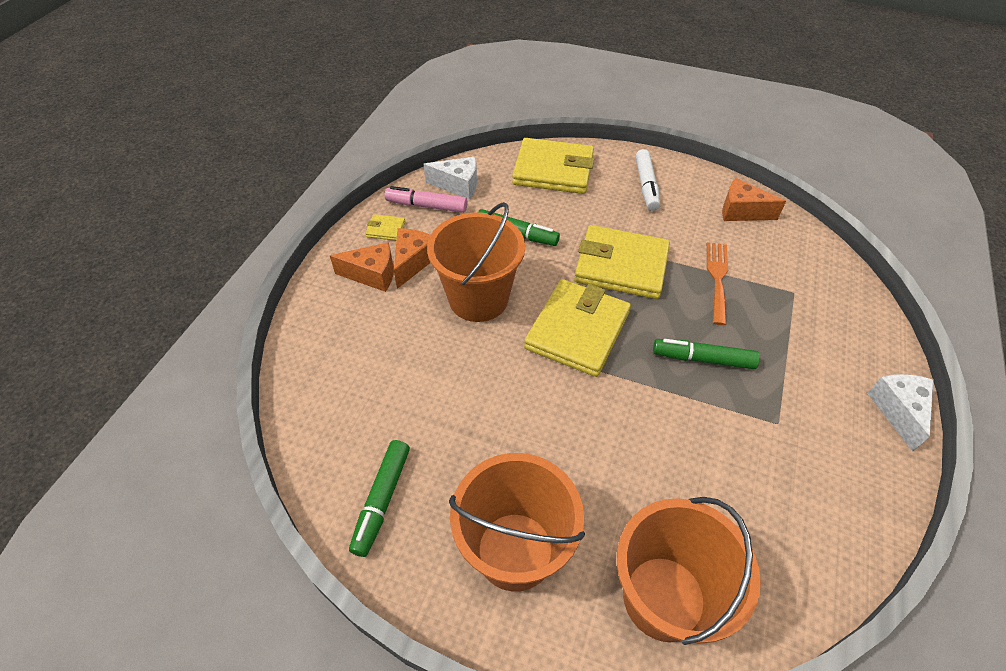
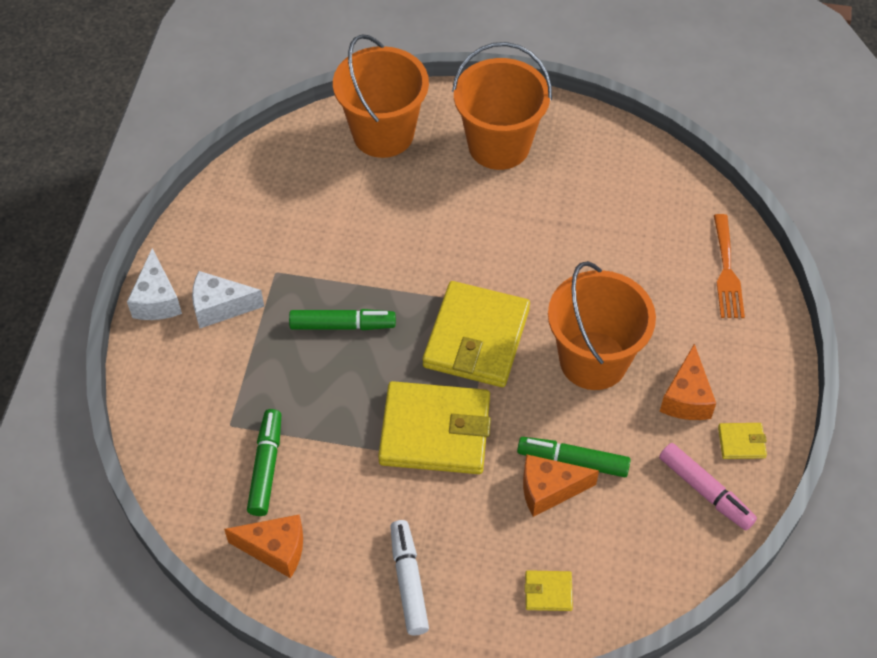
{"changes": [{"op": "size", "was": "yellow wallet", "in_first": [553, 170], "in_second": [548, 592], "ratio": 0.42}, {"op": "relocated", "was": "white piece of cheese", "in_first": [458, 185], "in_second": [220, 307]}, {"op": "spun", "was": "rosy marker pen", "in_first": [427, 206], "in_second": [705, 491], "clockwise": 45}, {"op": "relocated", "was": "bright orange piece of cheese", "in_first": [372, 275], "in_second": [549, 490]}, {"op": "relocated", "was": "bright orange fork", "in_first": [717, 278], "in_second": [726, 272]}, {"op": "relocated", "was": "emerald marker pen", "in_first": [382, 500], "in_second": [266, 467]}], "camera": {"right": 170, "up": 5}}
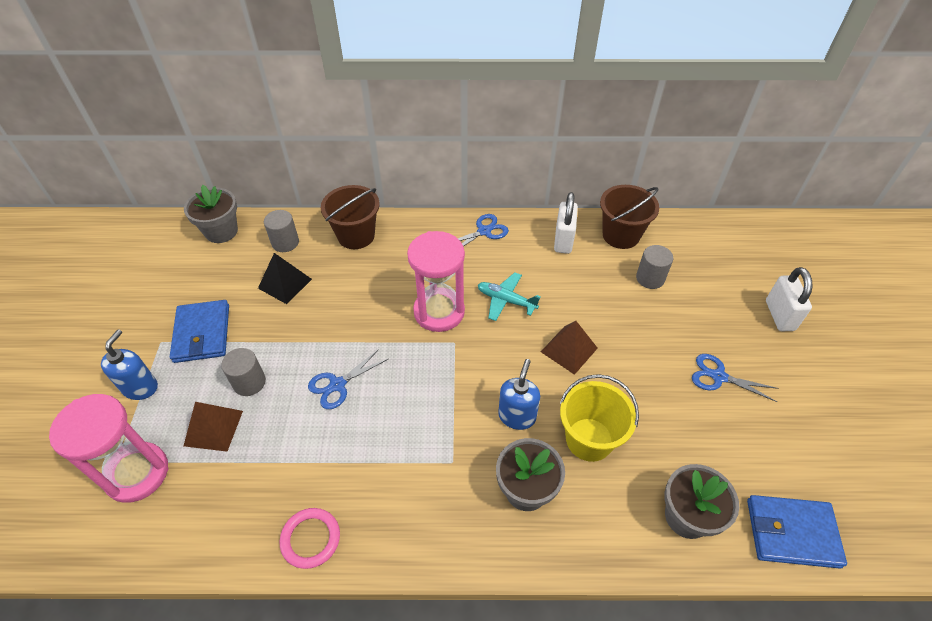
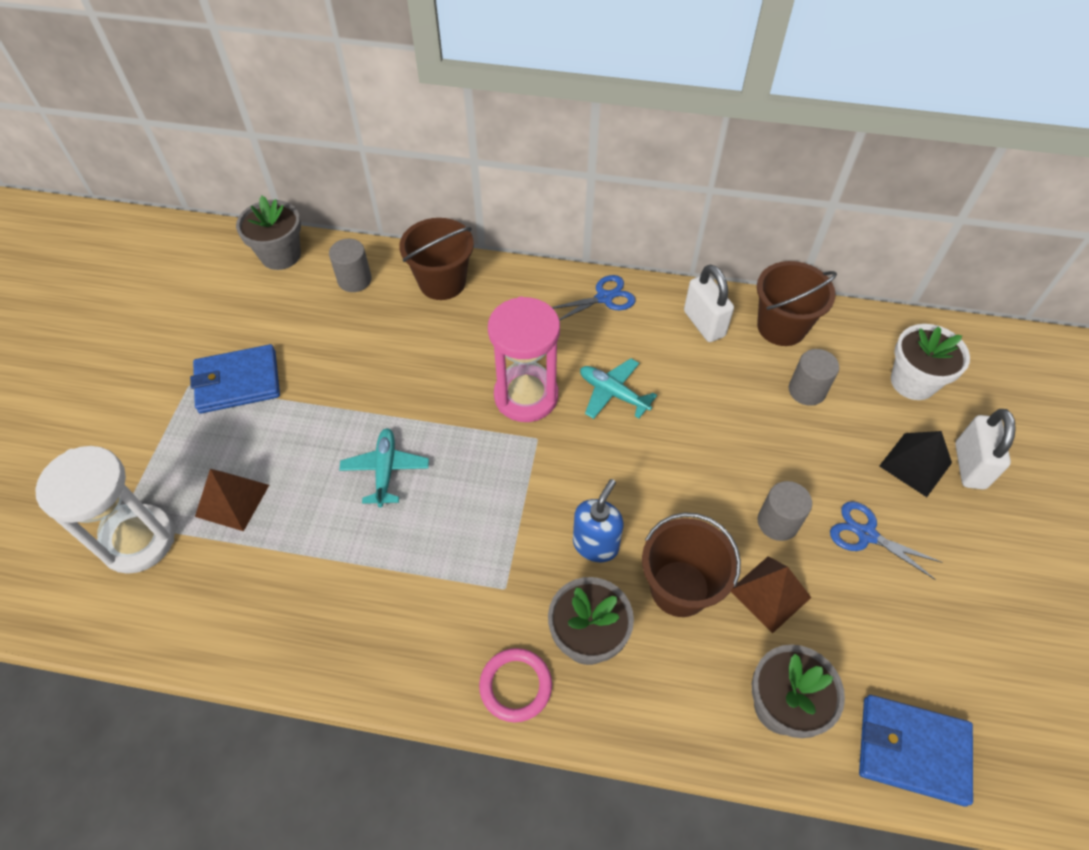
{"changes": [{"op": "spun", "was": "white padlock", "in_first": [563, 240], "in_second": [704, 324], "clockwise": -45}, {"op": "relocated", "was": "ebony solid pyramid", "in_first": [285, 283], "in_second": [915, 464]}, {"op": "spun", "was": "royal blue wallet", "in_first": [202, 333], "in_second": [238, 382], "clockwise": 75}, {"op": "relocated", "was": "russet solid pyramid", "in_first": [569, 350], "in_second": [770, 593]}, {"op": "missing", "was": "royal blue pump bottle", "in_first": [140, 387]}, {"op": "relocated", "was": "ash-grey cylinder", "in_first": [249, 382], "in_second": [777, 522]}, {"op": "exchanged", "was": "royal blue pair of scissors", "now": "aqua toy plane", "in_first": [337, 385], "in_second": [385, 470]}, {"op": "colour", "was": "yellow bucket", "now": "russet bucket", "in_first": [589, 439], "in_second": [679, 588]}, {"op": "colour", "was": "rosy sand timer", "now": "white sand timer", "in_first": [137, 473], "in_second": [138, 540]}, {"op": "relocated", "was": "rosy torus", "in_first": [310, 539], "in_second": [515, 686]}, {"op": "appeared", "now": "white potted plant", "in_second": [913, 382]}], "camera": {"right": 10, "up": 5}}
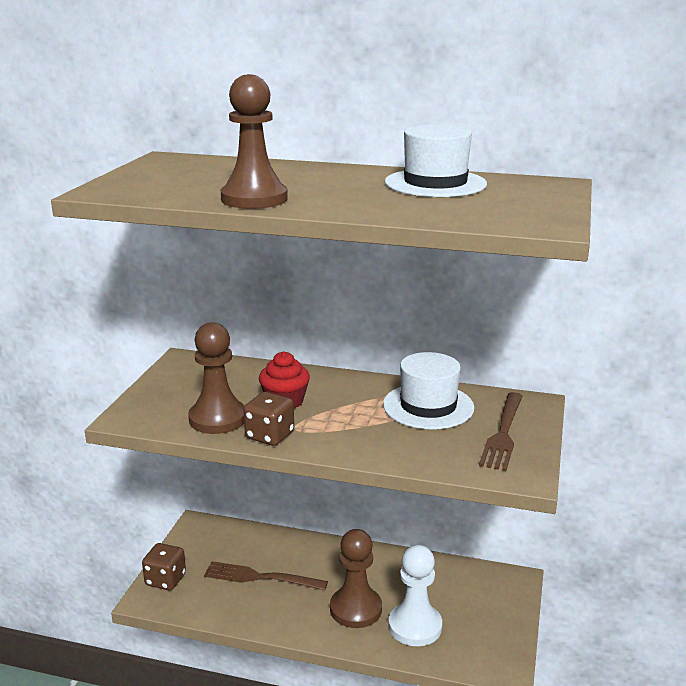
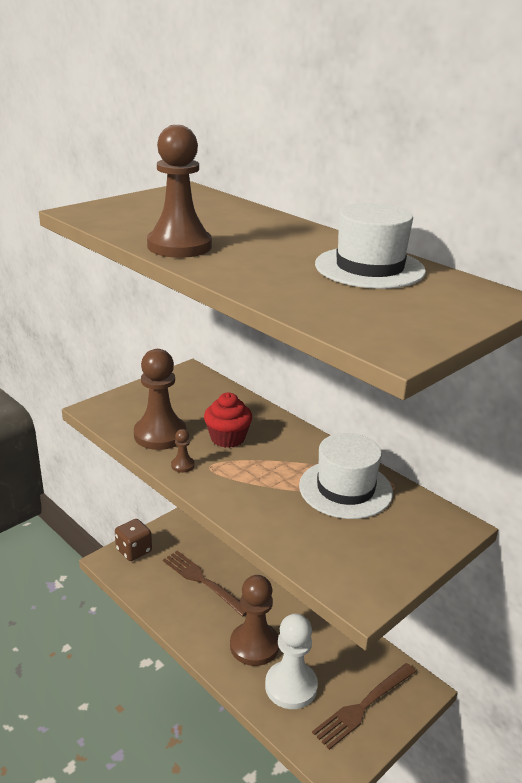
{"changes": [{"op": "exchanged", "was": "russet game die", "now": "russet chess pawn", "in_first": [269, 436], "in_second": [182, 465]}, {"op": "relocated", "was": "russet fork", "in_first": [503, 433], "in_second": [363, 706]}], "camera": {"right": 30, "up": 5}}
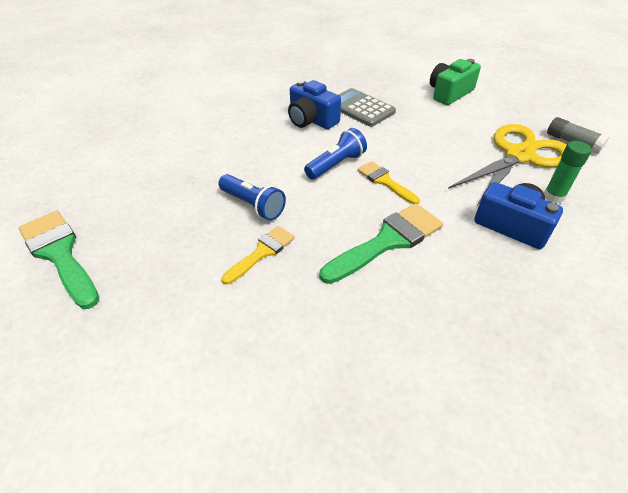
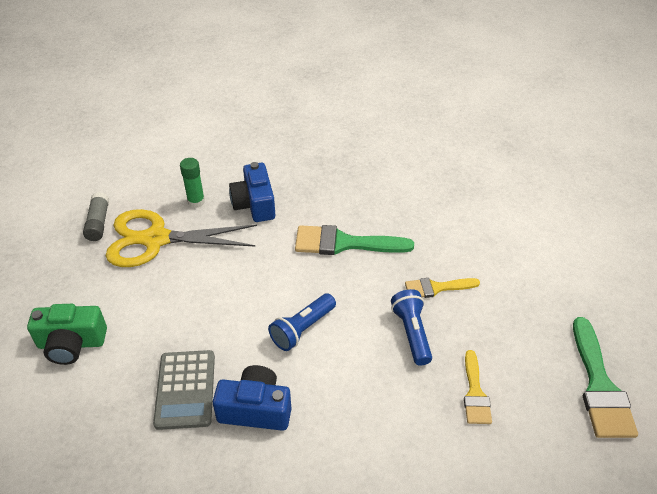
{"changes": [{"op": "spun", "was": "royal blue photo camera", "in_first": [311, 120], "in_second": [255, 409], "clockwise": -75}, {"op": "spun", "was": "royal blue flashlight", "in_first": [336, 165], "in_second": [302, 329], "clockwise": -45}, {"op": "relocated", "was": "yellow paint brush", "in_first": [385, 181], "in_second": [475, 393]}], "camera": {"right": -140, "up": 0}}
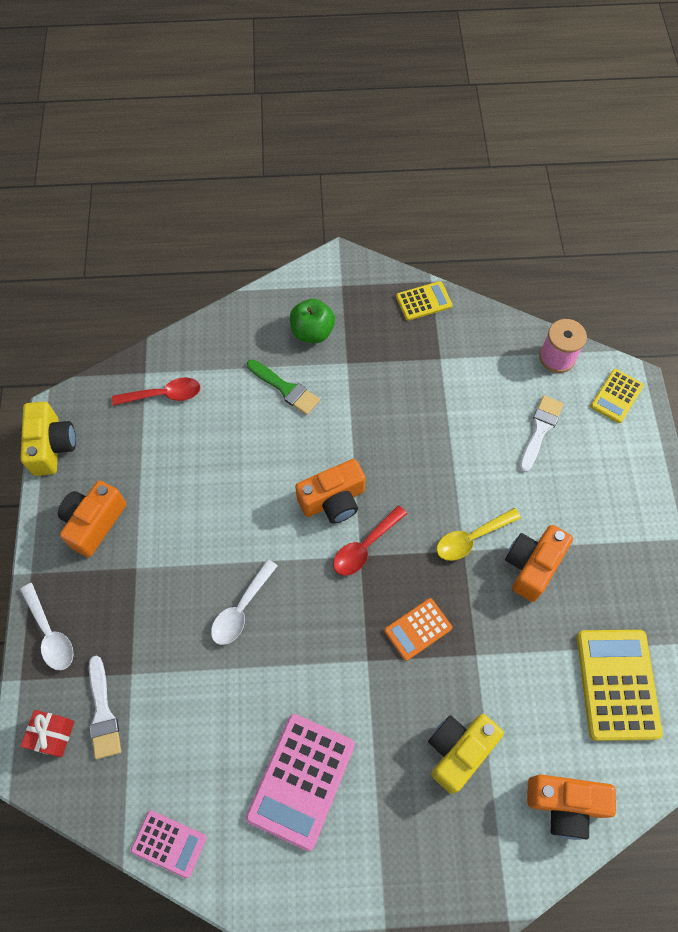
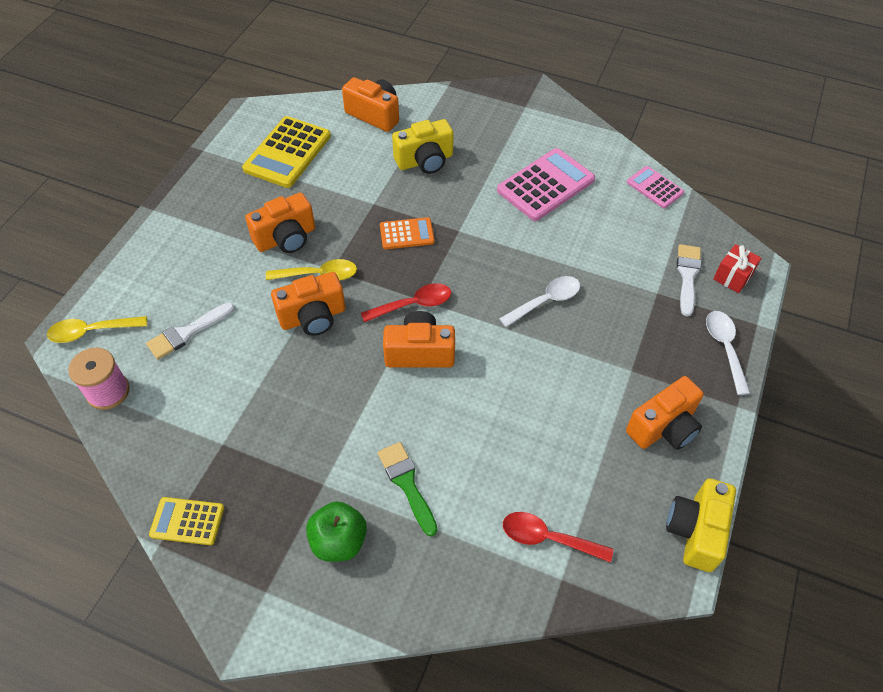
{"changes": [{"op": "exchanged", "was": "yellow adding machine", "now": "yellow teaspoon", "in_first": [616, 396], "in_second": [91, 332]}, {"op": "appeared", "now": "bright orange photo camera", "in_second": [313, 317]}], "camera": {"right": -155, "up": -10}}
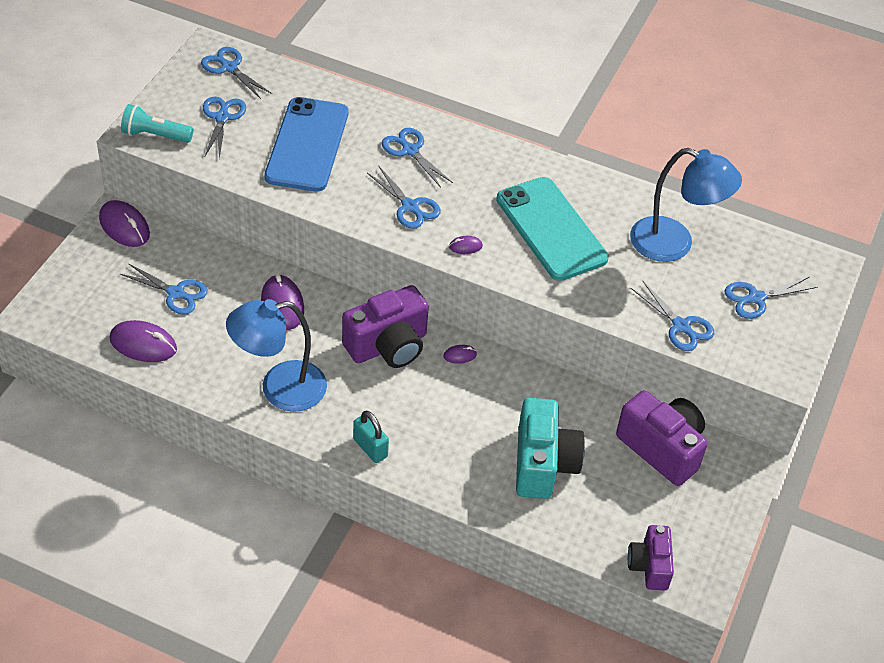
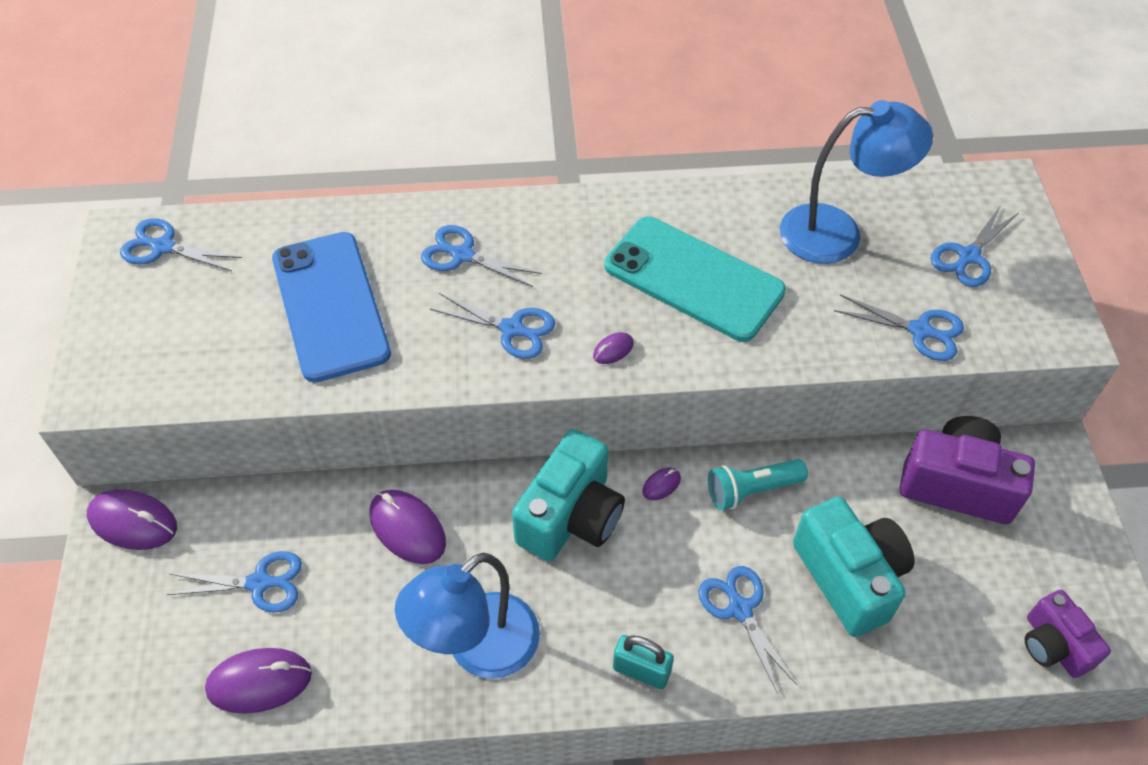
{"changes": [{"op": "relocated", "was": "royal blue pair of scissors", "in_first": [222, 117], "in_second": [739, 608]}, {"op": "relocated", "was": "aqua flashlight", "in_first": [155, 135], "in_second": [752, 490]}, {"op": "colour", "was": "purple photo camera", "now": "aqua photo camera", "in_first": [388, 346], "in_second": [571, 516]}], "camera": {"right": -25, "up": 5}}
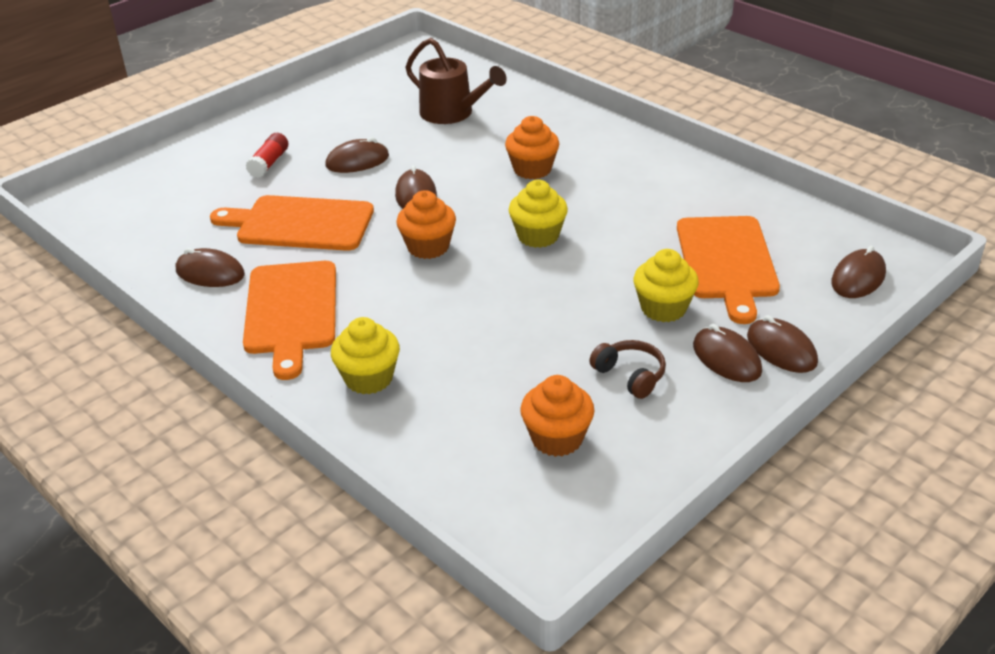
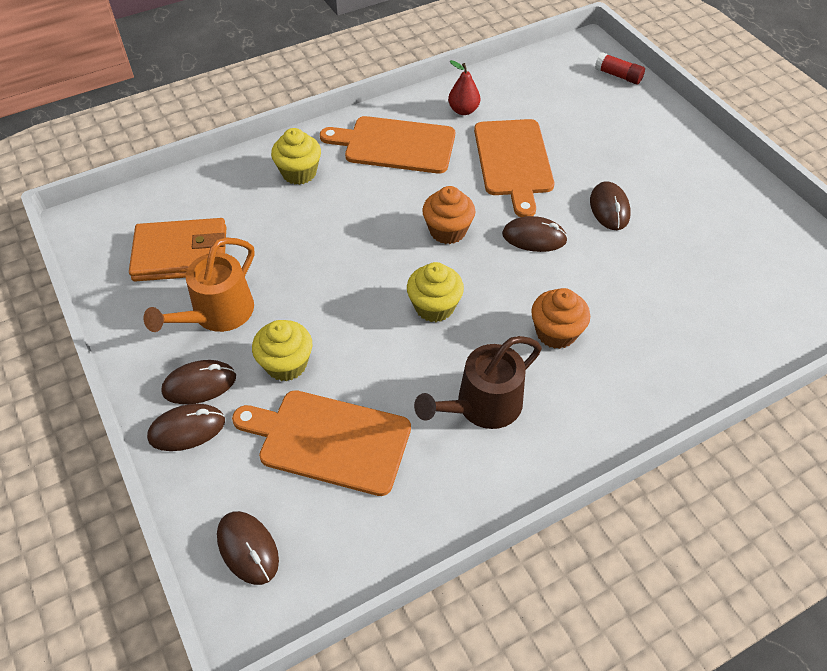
{"changes": [{"op": "relocated", "was": "russet sprinkling can", "in_first": [452, 113], "in_second": [482, 405]}, {"op": "relocated", "was": "crimson stick of glue", "in_first": [269, 163], "in_second": [618, 76]}, {"op": "spun", "was": "bright orange chopping board", "in_first": [300, 224], "in_second": [513, 161], "clockwise": 150}, {"op": "exchanged", "was": "russet PC mouse", "now": "crimson pear", "in_first": [210, 273], "in_second": [463, 110]}, {"op": "exchanged", "was": "russet headphones", "now": "bright orange sprinkling can", "in_first": [630, 376], "in_second": [217, 314]}, {"op": "exchanged", "was": "bright orange fairy cake", "now": "bright orange wallet", "in_first": [557, 438], "in_second": [181, 254]}], "camera": {"right": 105, "up": 15}}
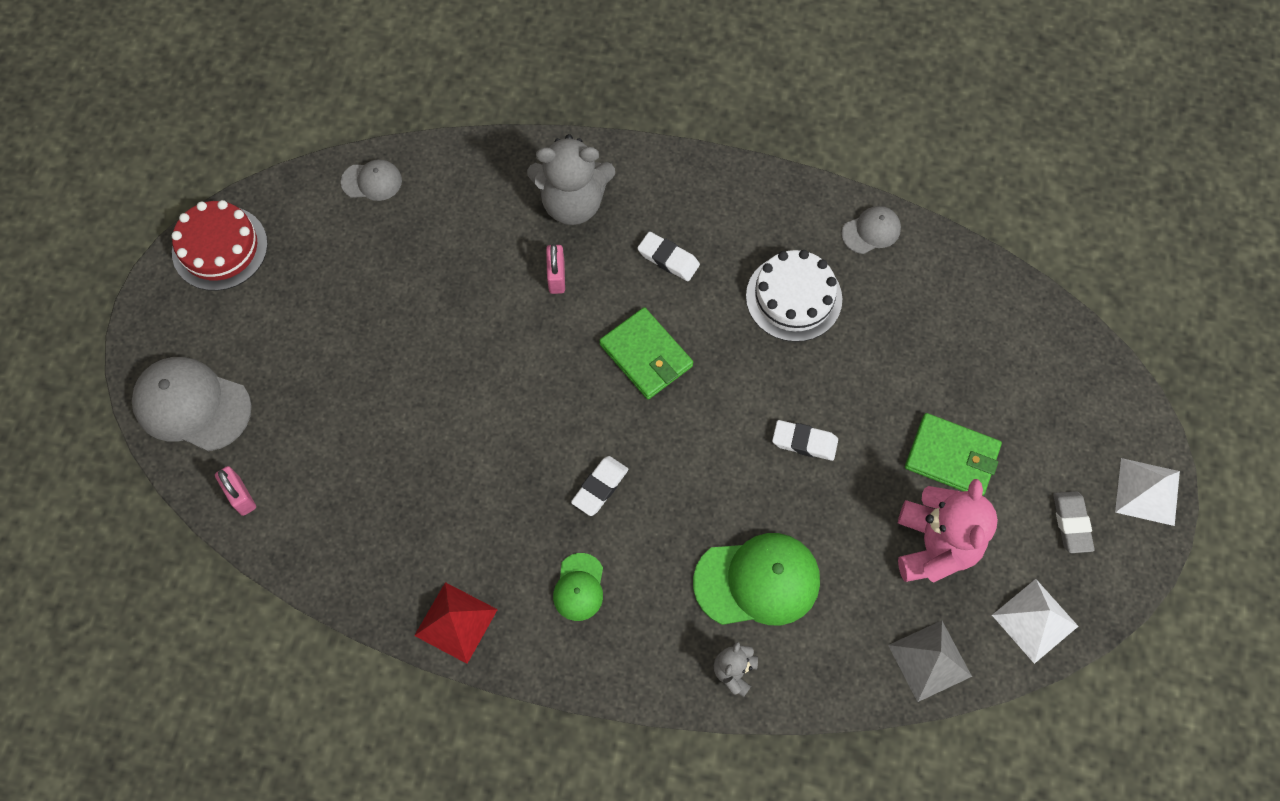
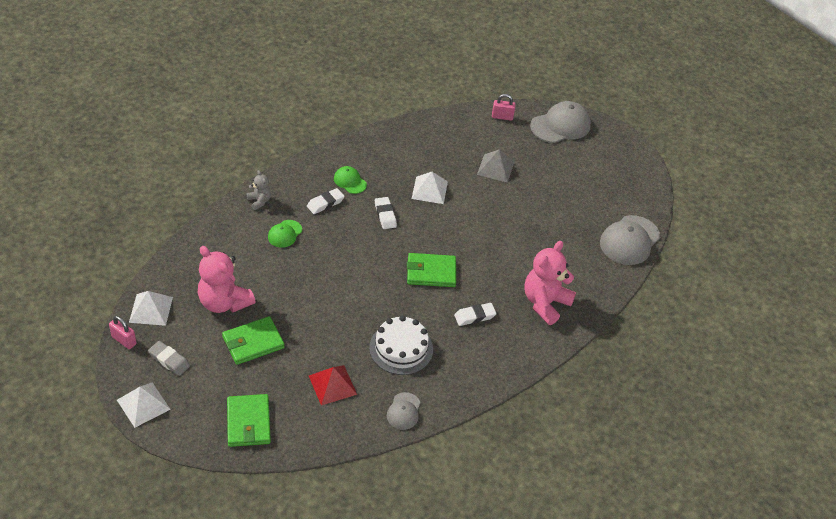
{"changes": [{"op": "colour", "was": "ash-grey teddy bear", "now": "rosy teddy bear", "in_first": [573, 203], "in_second": [545, 303]}, {"op": "size", "was": "ash-grey baseball cap", "in_first": [372, 181], "in_second": [629, 240], "ratio": 1.86}, {"op": "missing", "was": "crimson layer cake", "in_first": [220, 248]}, {"op": "relocated", "was": "rosy padlock", "in_first": [556, 277], "in_second": [124, 340]}, {"op": "relocated", "was": "white eraser", "in_first": [804, 442], "in_second": [325, 203]}, {"op": "size", "was": "emerald baseball cap", "in_first": [757, 581], "in_second": [285, 234], "ratio": 0.54}, {"op": "relocated", "was": "crimson solid pyramid", "in_first": [456, 622], "in_second": [332, 385]}, {"op": "relocated", "was": "ash-grey solid pyramid", "in_first": [930, 660], "in_second": [495, 168]}, {"op": "appeared", "now": "white solid pyramid", "in_second": [429, 190]}, {"op": "appeared", "now": "emerald wallet", "in_second": [248, 422]}], "camera": {"right": 125, "up": -20}}
